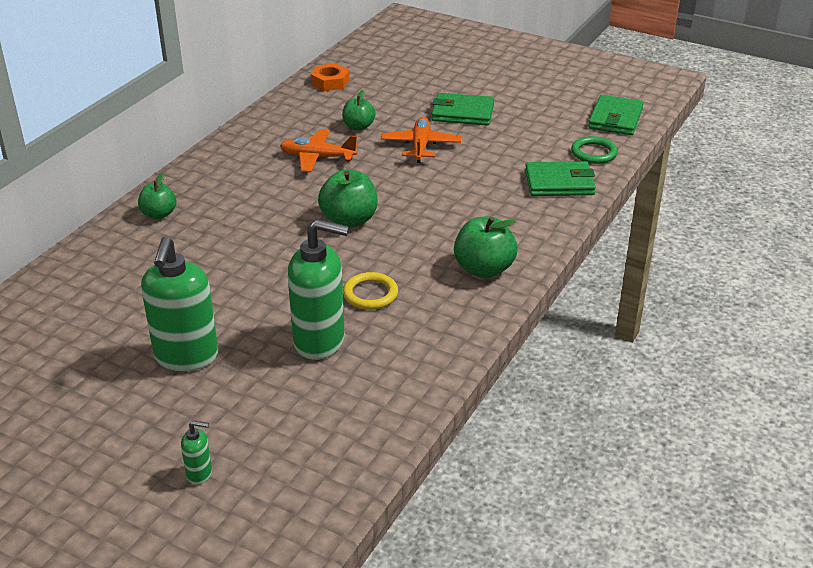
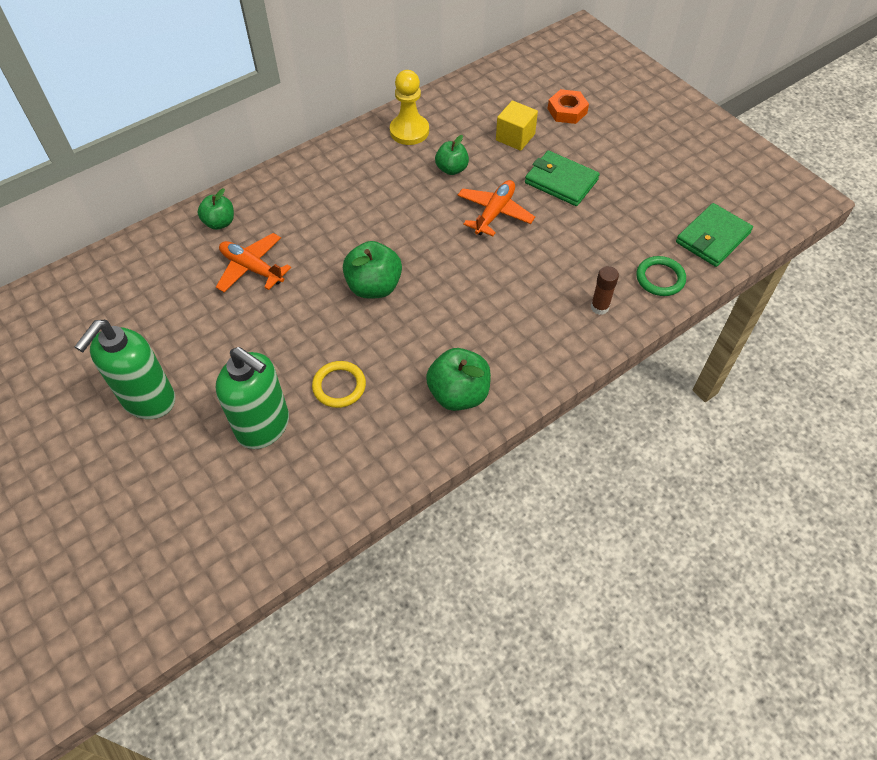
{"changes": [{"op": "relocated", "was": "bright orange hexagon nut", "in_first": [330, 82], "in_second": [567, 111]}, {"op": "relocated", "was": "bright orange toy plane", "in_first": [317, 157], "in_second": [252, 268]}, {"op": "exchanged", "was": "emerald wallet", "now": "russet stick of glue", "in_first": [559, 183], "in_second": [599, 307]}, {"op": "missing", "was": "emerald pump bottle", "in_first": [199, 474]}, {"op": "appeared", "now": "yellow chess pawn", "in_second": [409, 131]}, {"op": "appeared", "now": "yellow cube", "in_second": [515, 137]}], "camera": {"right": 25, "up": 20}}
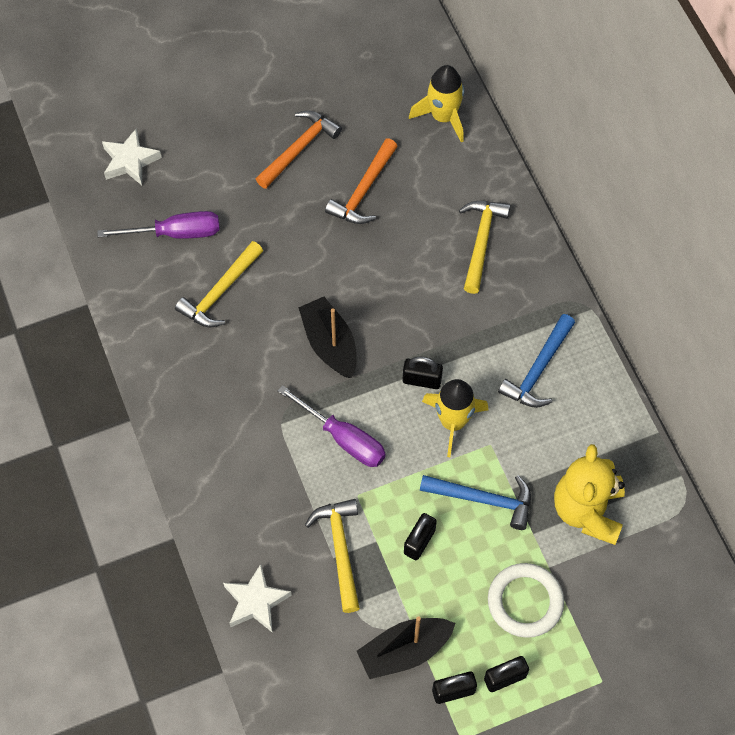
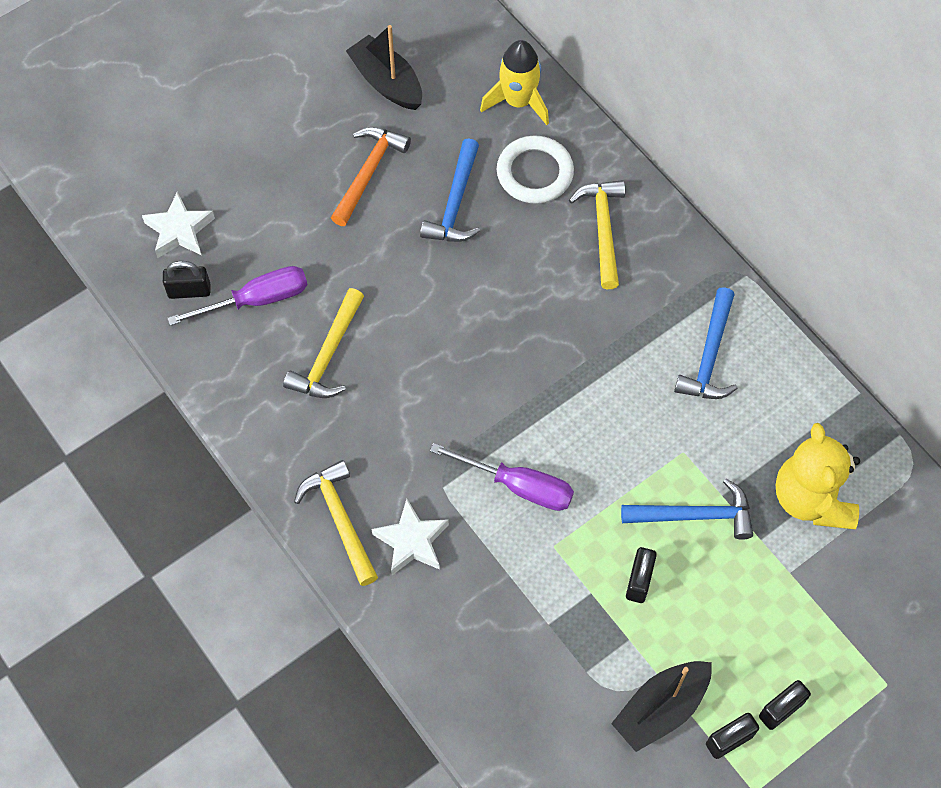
{"changes": [{"op": "colour", "was": "bright orange carpenter's hammer", "now": "royal blue carpenter's hammer", "in_first": [363, 191], "in_second": [455, 203]}, {"op": "relocated", "was": "ebony boat", "in_first": [330, 344], "in_second": [387, 82]}, {"op": "relocated", "was": "ebony padlock", "in_first": [422, 380], "in_second": [189, 291]}, {"op": "missing", "was": "yellow rocket", "in_first": [453, 422]}, {"op": "relocated", "was": "yellow carpenter's hammer", "in_first": [340, 550], "in_second": [340, 519]}, {"op": "relocated", "was": "white torus", "in_first": [525, 602], "in_second": [534, 173]}, {"op": "relocated", "was": "white five-pointed star", "in_first": [256, 602], "in_second": [412, 541]}], "camera": {"right": -15, "up": 0}}
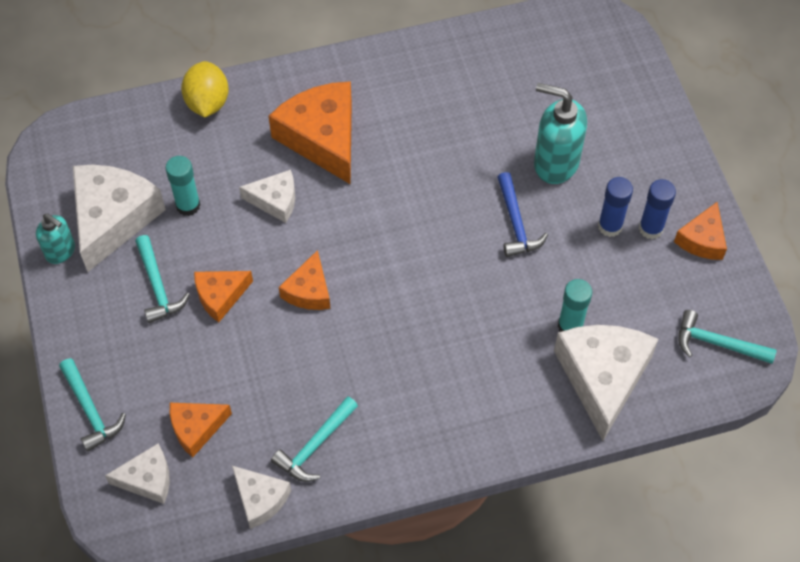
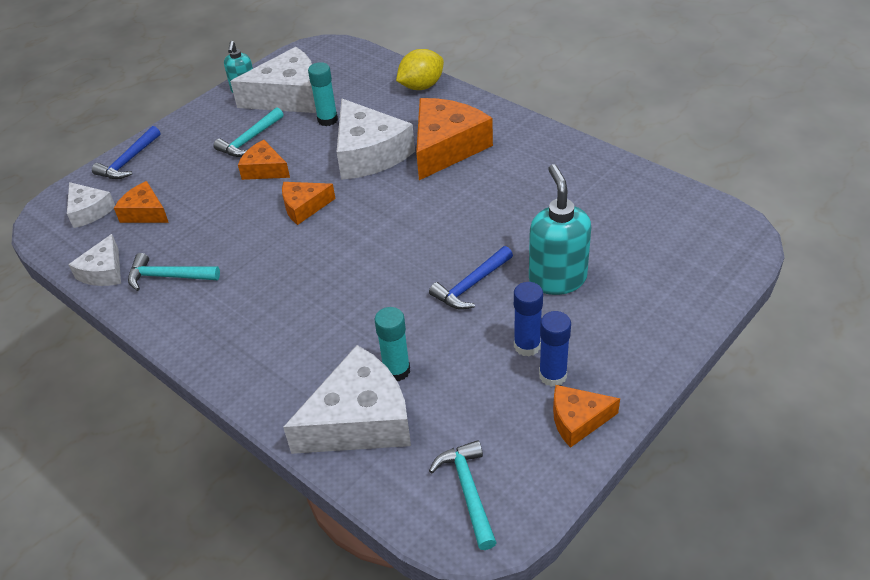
{"changes": [{"op": "size", "was": "white piece of cheese", "in_first": [275, 200], "in_second": [369, 153], "ratio": 1.84}, {"op": "colour", "was": "aqua carpenter's hammer", "now": "royal blue carpenter's hammer", "in_first": [91, 411], "in_second": [128, 161]}], "camera": {"right": 60, "up": -15}}
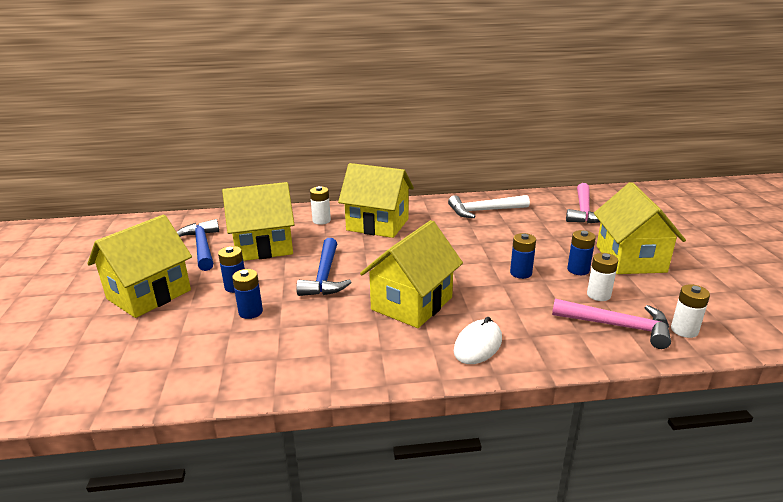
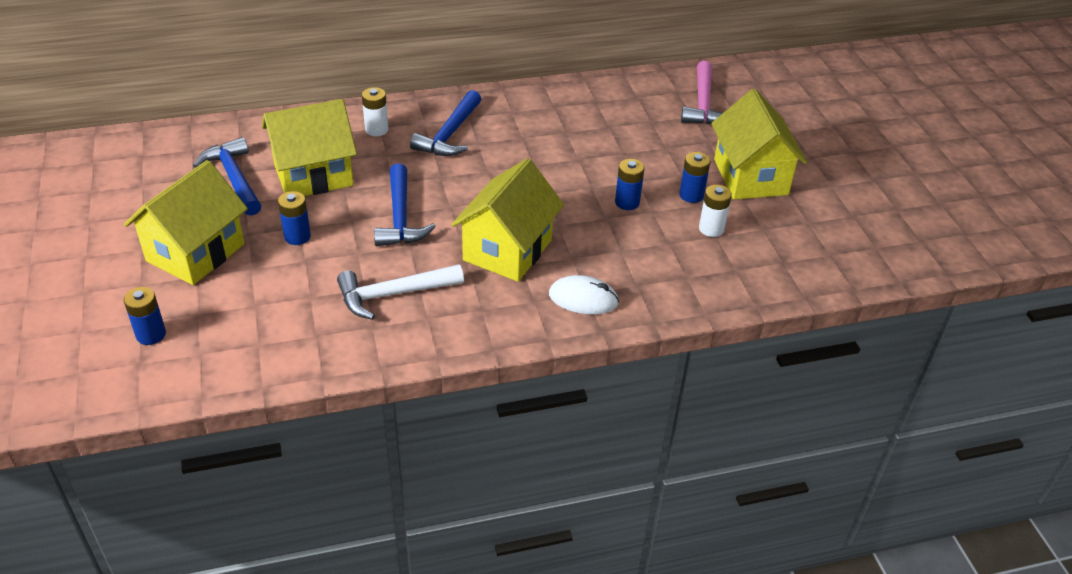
{"changes": [{"op": "exchanged", "was": "yellow house", "now": "royal blue carpenter's hammer", "in_first": [377, 224], "in_second": [450, 134]}, {"op": "relocated", "was": "white carpenter's hammer", "in_first": [484, 211], "in_second": [393, 294]}, {"op": "relocated", "was": "royal blue battery", "in_first": [250, 312], "in_second": [151, 334]}, {"op": "missing", "was": "white battery", "in_first": [684, 330]}, {"op": "missing", "was": "rosy carpenter's hammer", "in_first": [617, 326]}, {"op": "spun", "was": "white PC mouse", "in_first": [478, 345], "in_second": [583, 299], "clockwise": 75}], "camera": {"right": -10, "up": 15}}
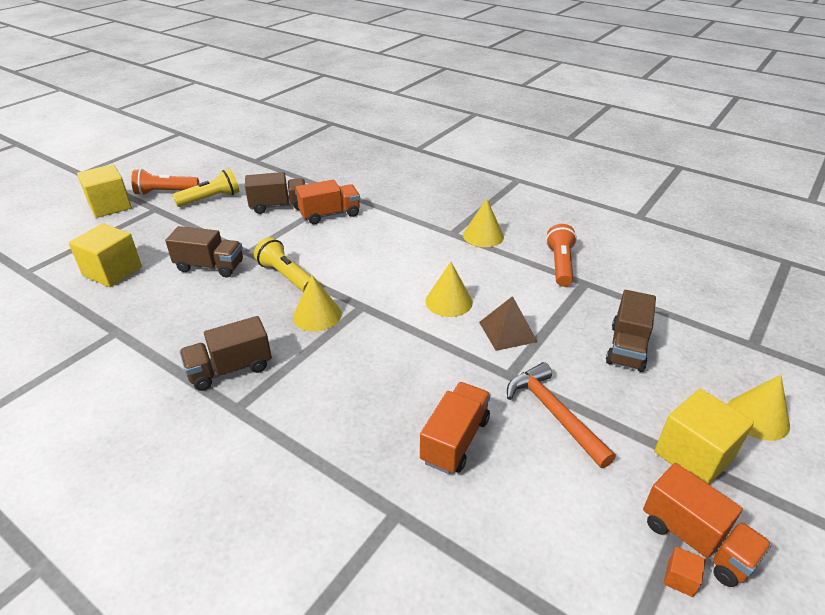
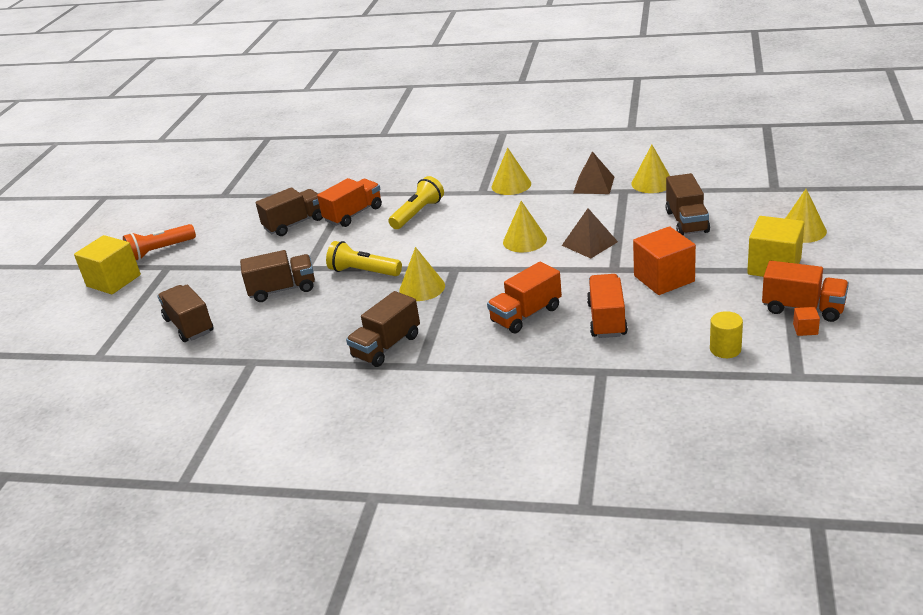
{"changes": [{"op": "relocated", "was": "yellow flashlight", "in_first": [211, 199], "in_second": [418, 213]}, {"op": "exchanged", "was": "yellow cube", "now": "russet lorry", "in_first": [112, 271], "in_second": [189, 326]}, {"op": "exchanged", "was": "bright orange flashlight", "now": "russet solid pyramid", "in_first": [560, 264], "in_second": [593, 185]}, {"op": "exchanged", "was": "bright orange carpenter's hammer", "now": "bright orange cube", "in_first": [553, 413], "in_second": [664, 279]}, {"op": "appeared", "now": "yellow cone shape", "in_second": [652, 183]}, {"op": "appeared", "now": "bright orange lorry", "in_second": [526, 315]}, {"op": "appeared", "now": "yellow cylinder", "in_second": [725, 349]}], "camera": {"right": -20, "up": -5}}
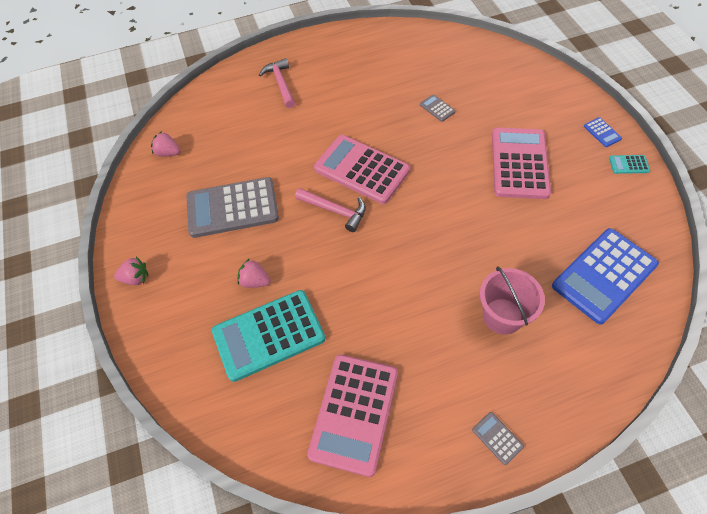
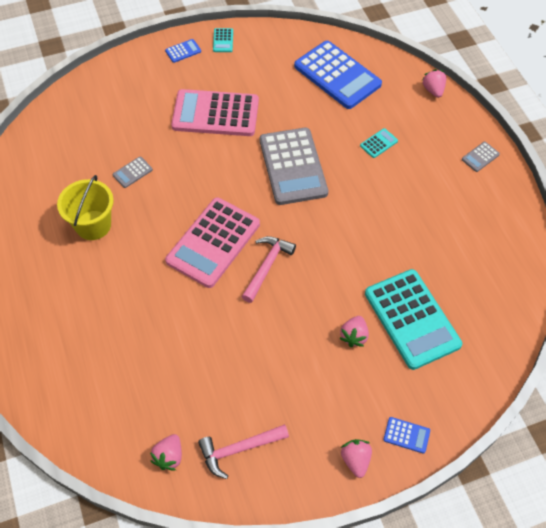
{"changes": [{"op": "relocated", "was": "rosy carpenter's hammer", "in_first": [280, 83], "in_second": [239, 449]}, {"op": "relocated", "was": "ash-grey adding machine", "in_first": [232, 208], "in_second": [293, 166]}, {"op": "exchanged", "was": "rosy bucket", "now": "aqua adding machine", "in_first": [502, 316], "in_second": [378, 143]}, {"op": "missing", "was": "rosy adding machine", "in_first": [354, 413]}, {"op": "appeared", "now": "rosy berry", "in_second": [433, 90]}, {"op": "appeared", "now": "yellow bucket", "in_second": [93, 225]}, {"op": "appeared", "now": "royal blue adding machine", "in_second": [406, 435]}], "camera": {"right": -95, "up": 0}}
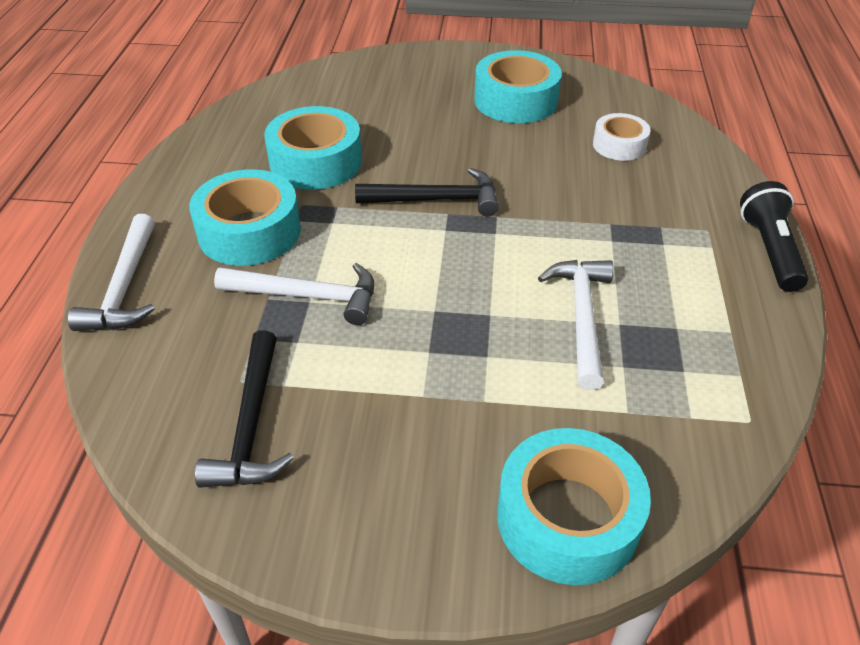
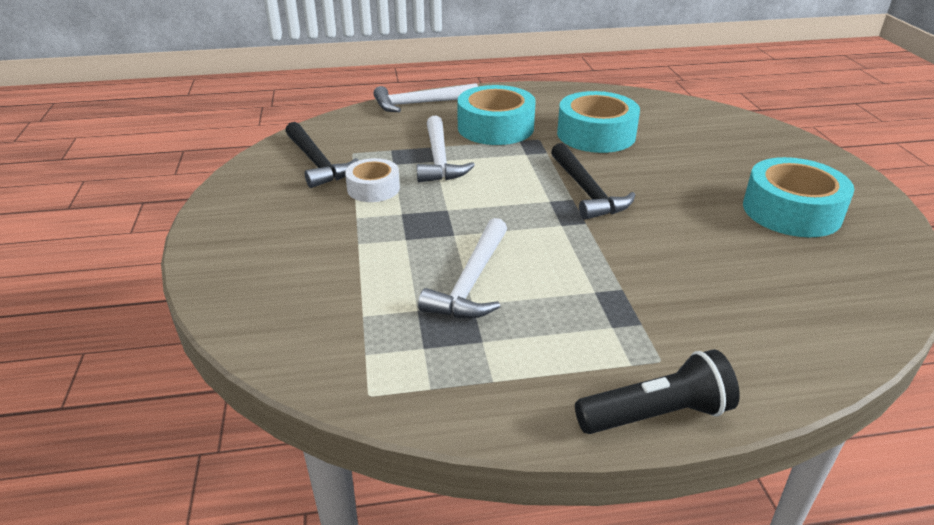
{"changes": [{"op": "relocated", "was": "white tape", "in_first": [619, 145], "in_second": [373, 188]}, {"op": "spun", "was": "white carpenter's hammer", "in_first": [582, 317], "in_second": [471, 282], "clockwise": 120}, {"op": "spun", "was": "ebony carpenter's hammer", "in_first": [251, 425], "in_second": [317, 163], "clockwise": -105}, {"op": "missing", "was": "aqua tape", "in_first": [567, 518]}], "camera": {"right": 75, "up": -10}}
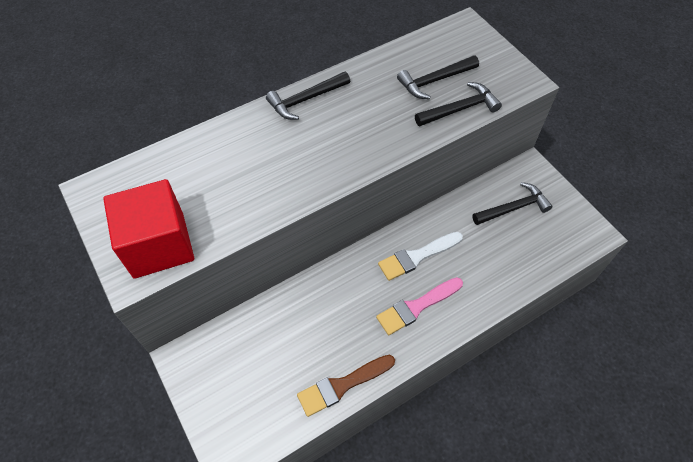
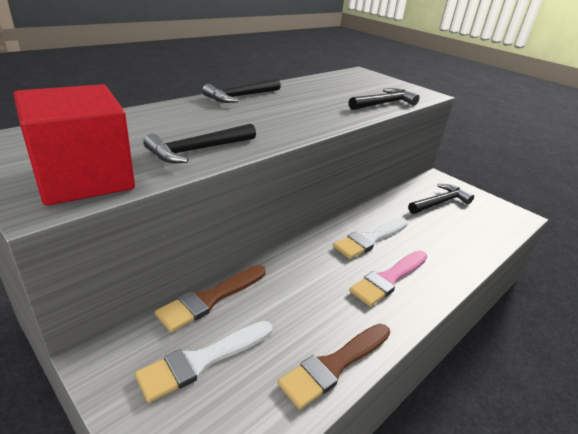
{"changes": [{"op": "relocated", "was": "ebony carpenter's hammer", "in_first": [435, 81], "in_second": [198, 150]}, {"op": "appeared", "now": "russet paint brush", "in_second": [210, 299]}, {"op": "appeared", "now": "white paint brush", "in_second": [202, 360]}], "camera": {"right": -15, "up": -25}}
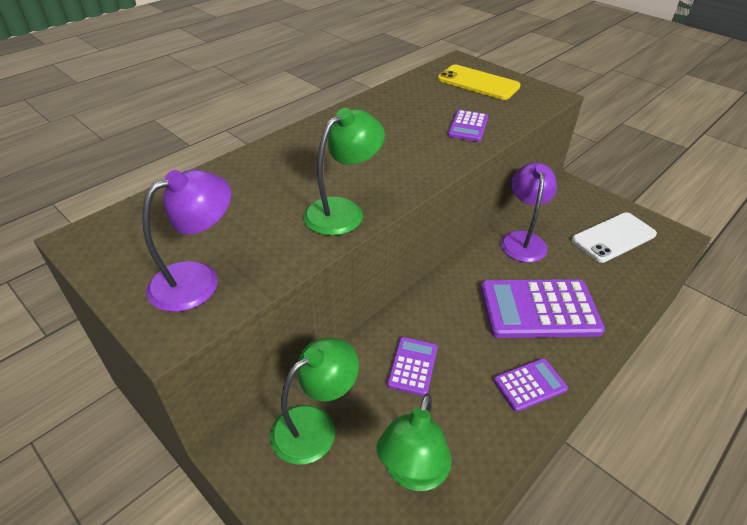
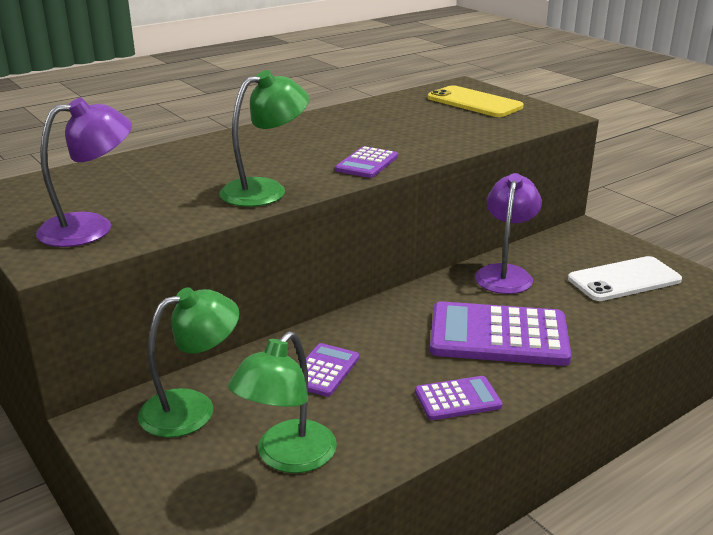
{"changes": [{"op": "relocated", "was": "purple adding machine", "in_first": [468, 126], "in_second": [366, 163]}], "camera": {"right": 10, "up": -15}}
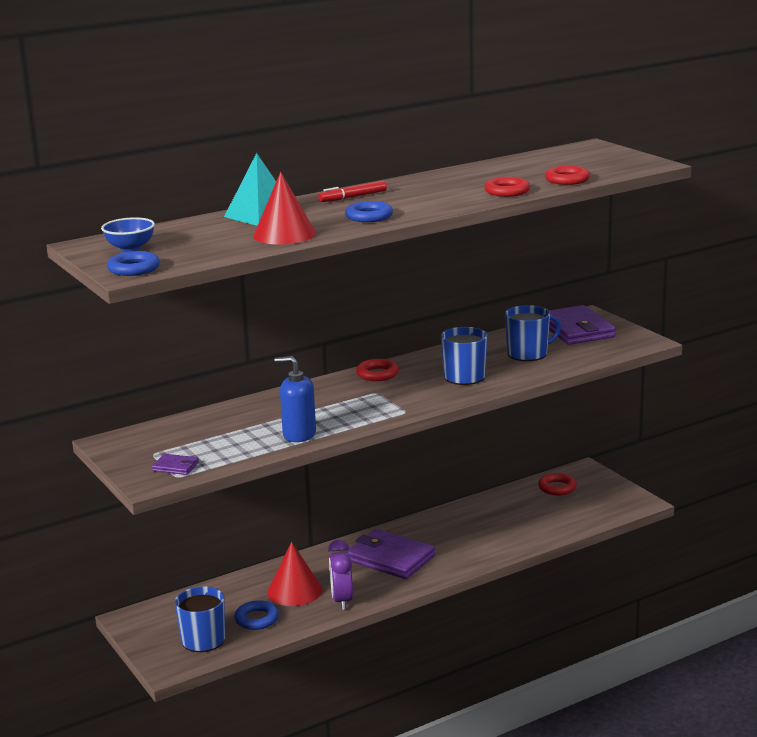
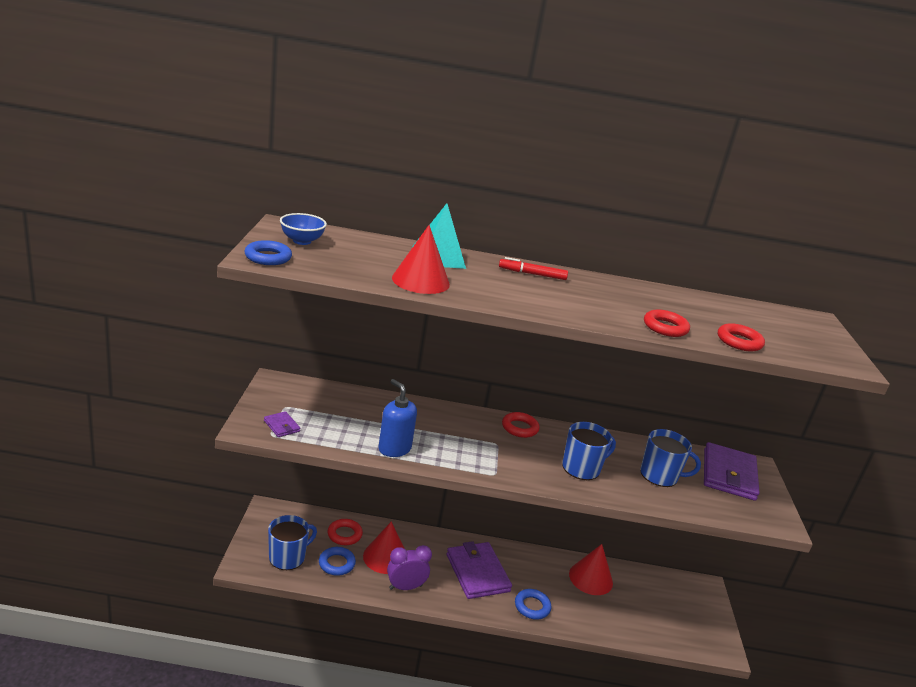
{"changes": [{"op": "relocated", "was": "royal blue torus", "in_first": [369, 216], "in_second": [532, 606]}, {"op": "relocated", "was": "crimson torus", "in_first": [557, 488], "in_second": [344, 534]}, {"op": "spun", "was": "purple bedside clock", "in_first": [342, 601], "in_second": [405, 587], "clockwise": 45}, {"op": "appeared", "now": "crimson cone shape", "in_second": [590, 578]}], "camera": {"right": 30, "up": 5}}
